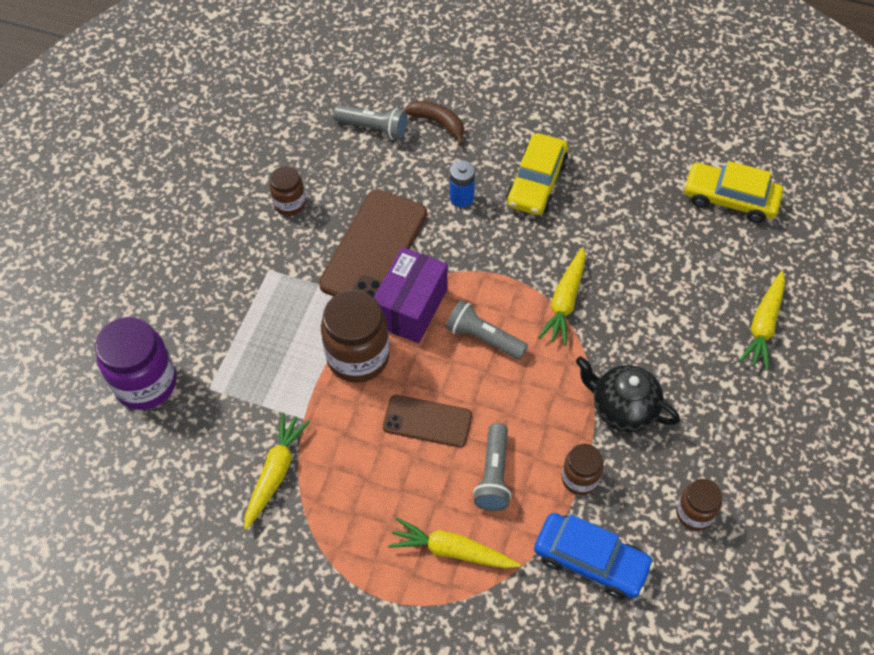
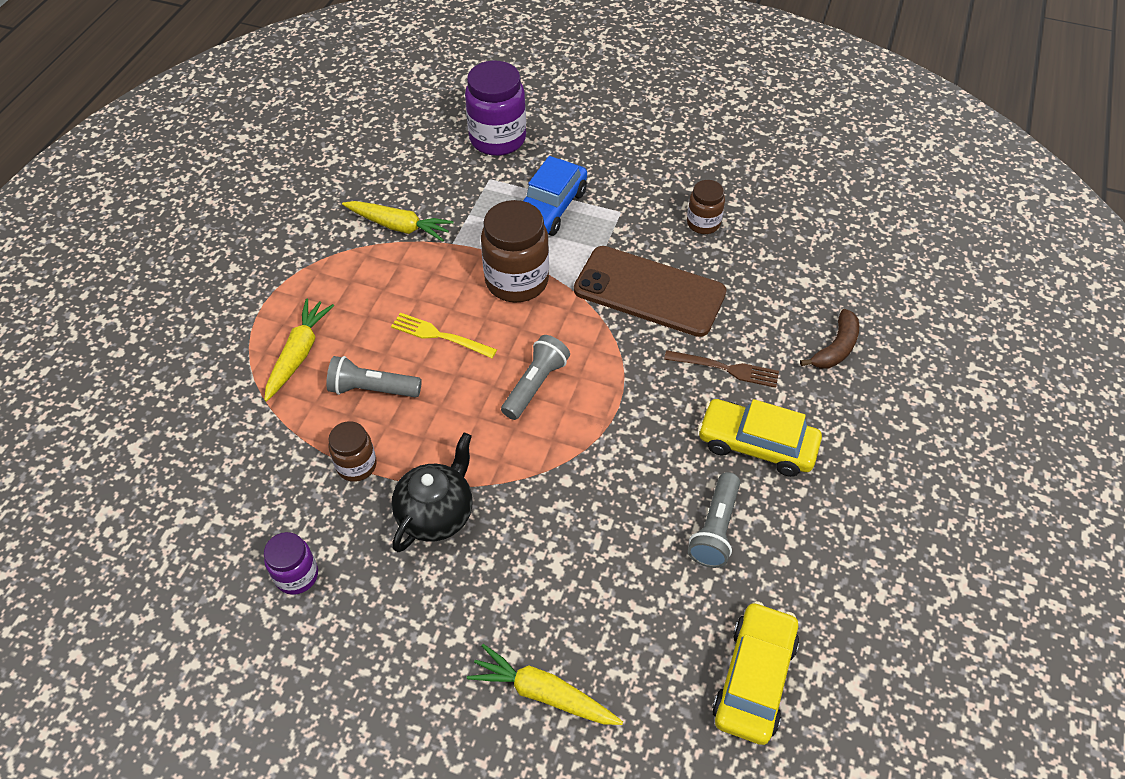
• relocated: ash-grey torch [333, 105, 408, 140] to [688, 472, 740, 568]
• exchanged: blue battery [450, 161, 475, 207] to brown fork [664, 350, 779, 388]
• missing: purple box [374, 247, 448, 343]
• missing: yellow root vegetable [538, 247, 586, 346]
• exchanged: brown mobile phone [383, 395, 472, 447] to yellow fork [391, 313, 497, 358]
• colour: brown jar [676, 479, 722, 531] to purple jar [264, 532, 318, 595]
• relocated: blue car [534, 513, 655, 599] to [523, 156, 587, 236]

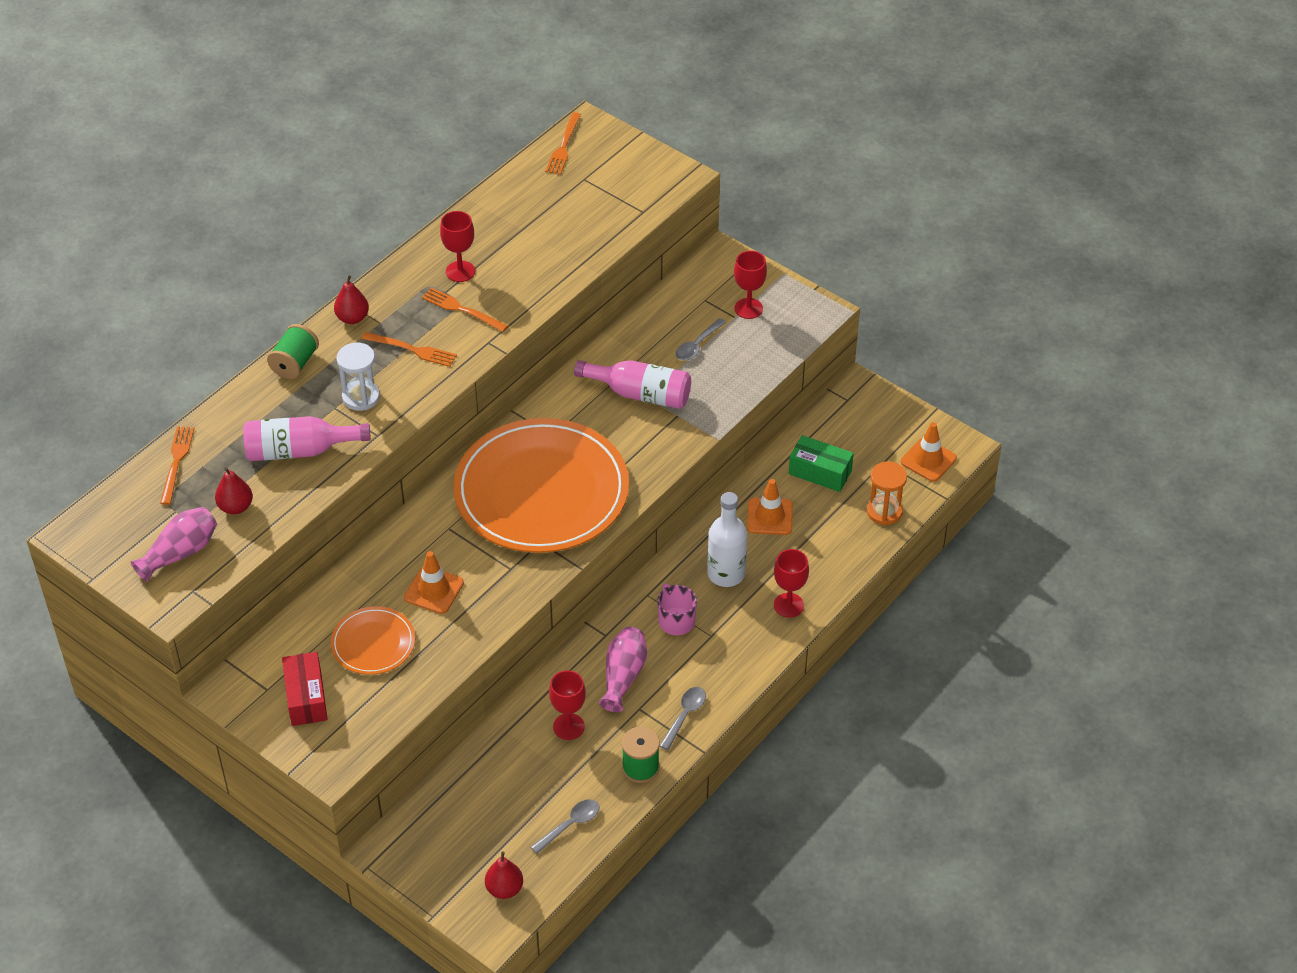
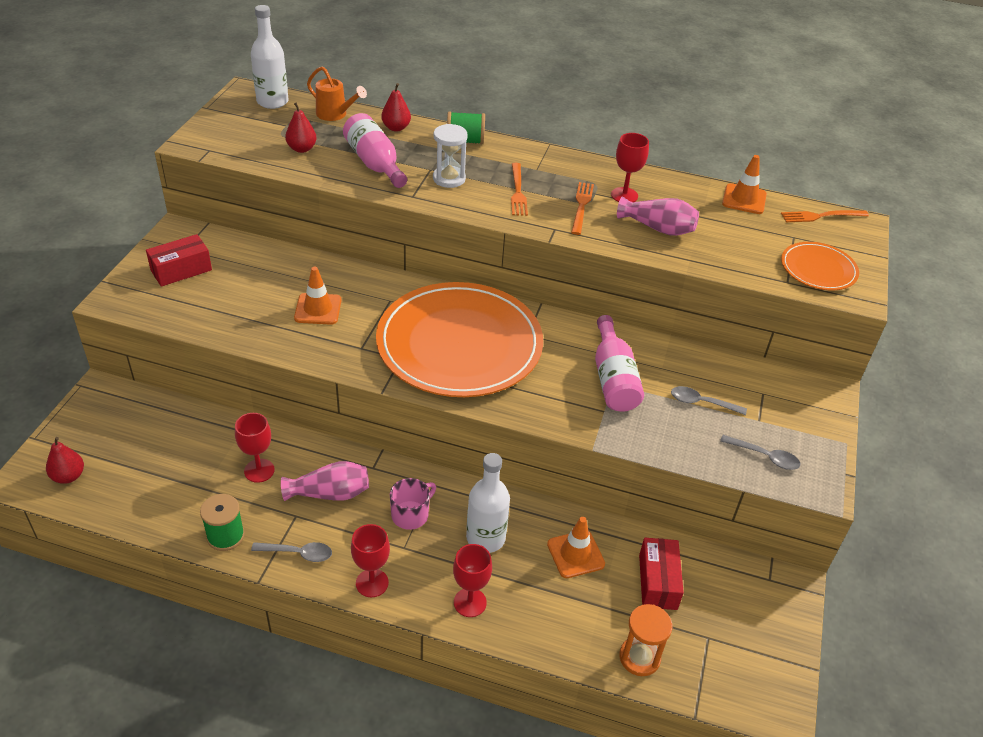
• relocated: red chalice [734, 251, 767, 319] to [351, 524, 390, 597]
• relocated: red toy pear [334, 275, 369, 324] to [381, 83, 411, 131]
• relocated: bright orange traffic cone [901, 422, 957, 482] to [722, 155, 767, 214]
• exchanged: bright orange fork [160, 426, 194, 505] to bright orange sprinkling can [307, 66, 367, 121]
• colour: leaf-green box [789, 435, 854, 492] to red box [639, 538, 684, 610]
• relocated: rosy flower vase [131, 507, 217, 582] to [617, 196, 699, 236]
• relocated: bright orange dinner plate [331, 606, 415, 675] to [781, 242, 859, 290]
• relocated: ash-grey spoon [531, 799, 599, 854] to [720, 435, 800, 470]
• appeared: white drink bottle [251, 5, 288, 109]

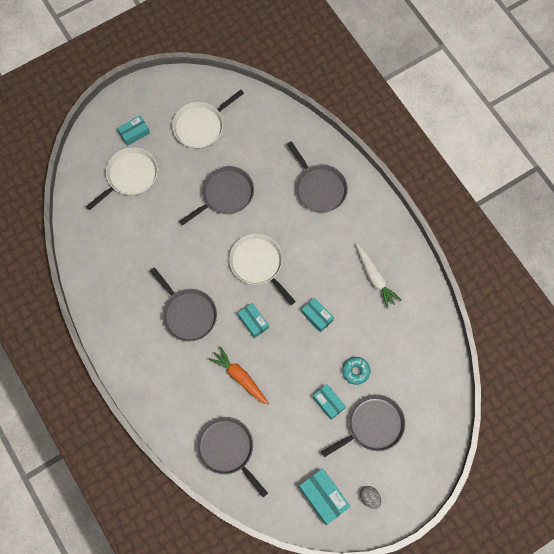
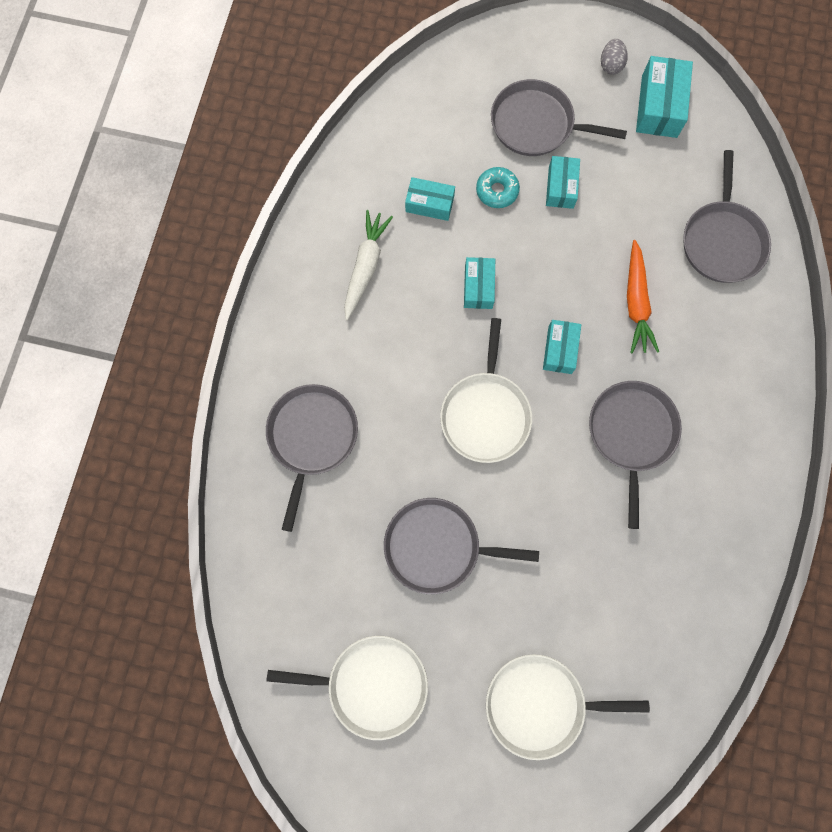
• relocated: aqua box [117, 115, 150, 146] to [405, 177, 455, 221]

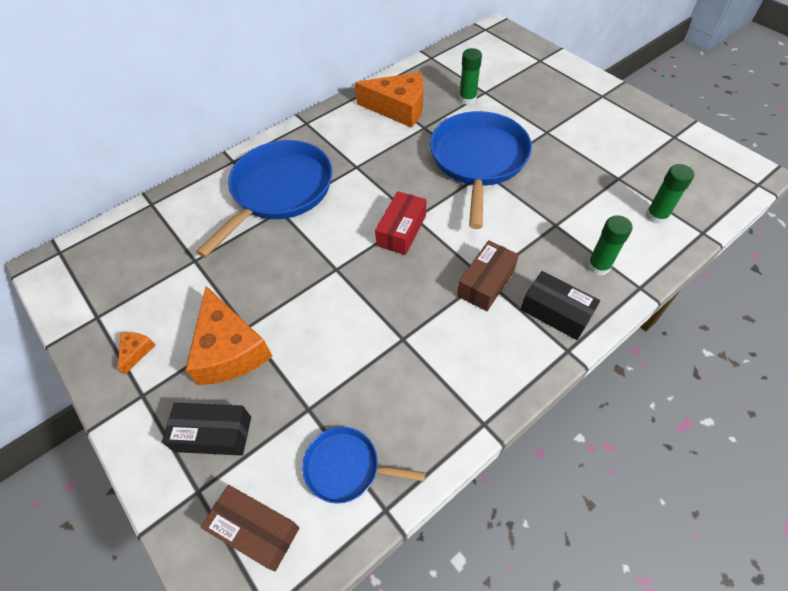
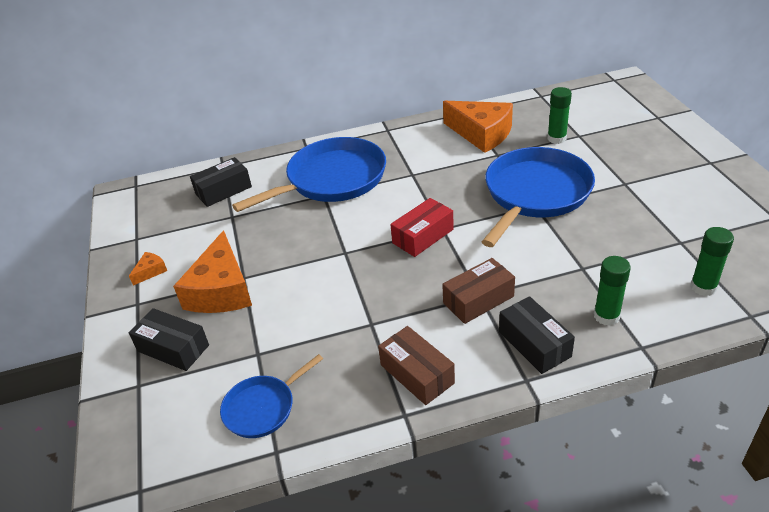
• spun: blue pan [302, 427, 426, 504] = [220, 354, 323, 438] 75 degrees counterclockwise
• relocated: brown box [201, 485, 299, 572] to [378, 326, 455, 405]
• appeared: ebony box [190, 157, 252, 207]

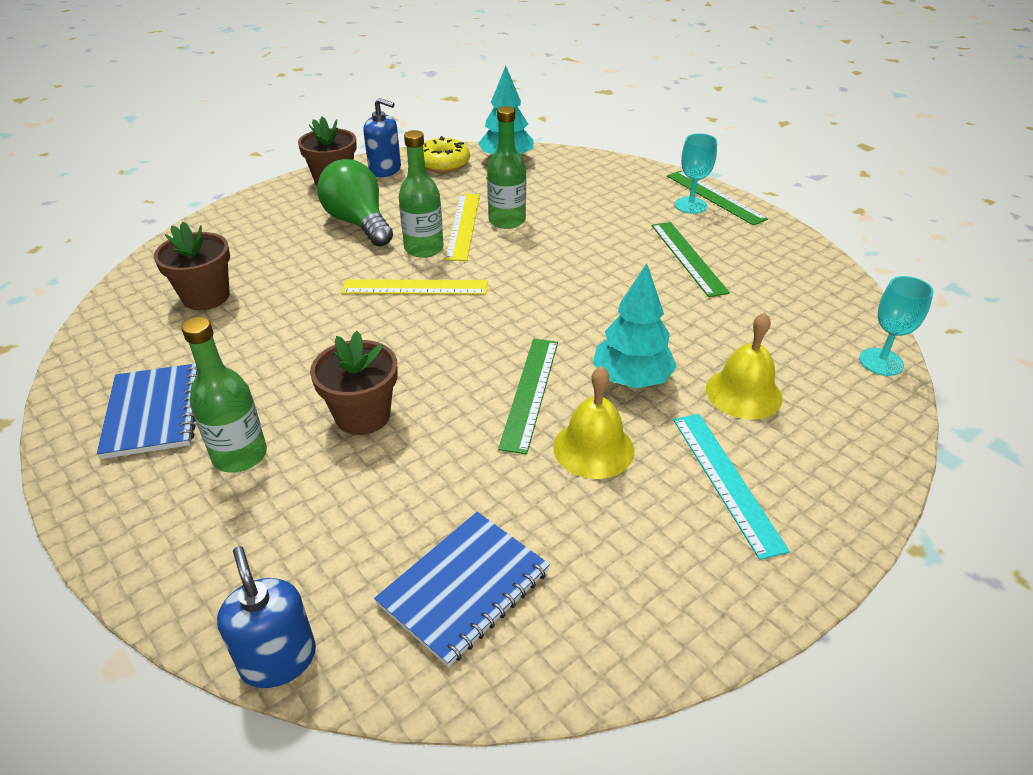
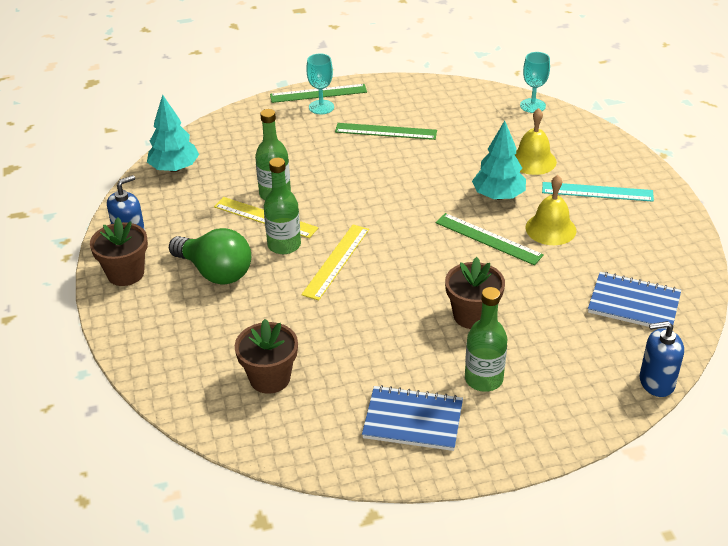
• missing: yellow doughnut [423, 136, 470, 173]
• spun: leaf-green light bulb [317, 159, 393, 247] = [169, 228, 251, 285] 135 degrees counterclockwise
• spun: blue exercise book [374, 512, 550, 667] = [588, 272, 681, 329] 45 degrees counterclockwise

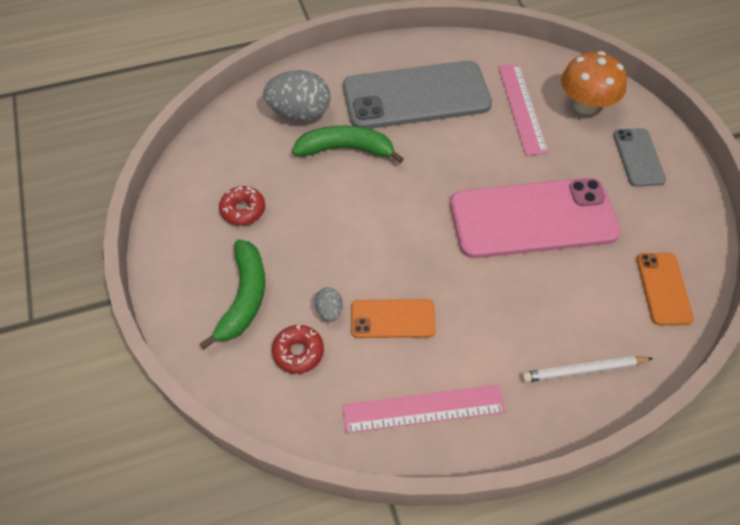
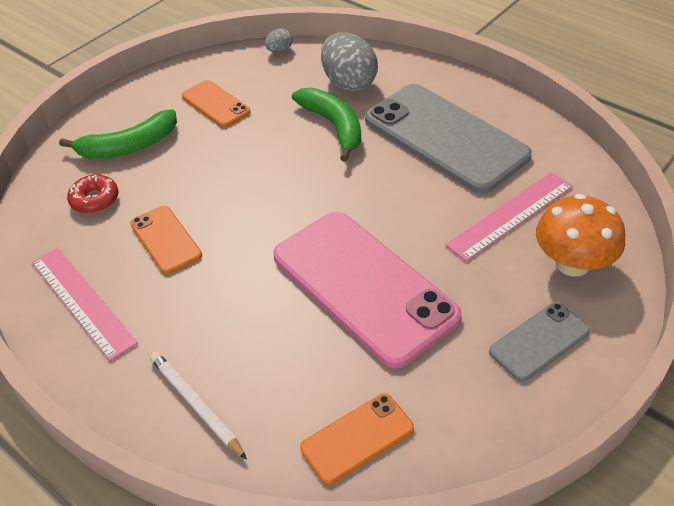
• exchanged: red doughnut [219, 186, 265, 226] to bright orange mobile phone [182, 80, 250, 127]
• relocated: ash-grey egg [315, 287, 343, 322] to [265, 28, 293, 53]

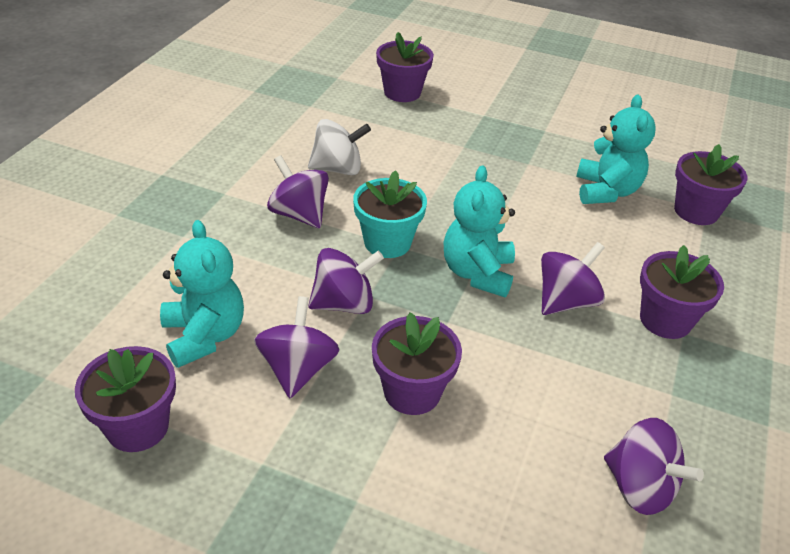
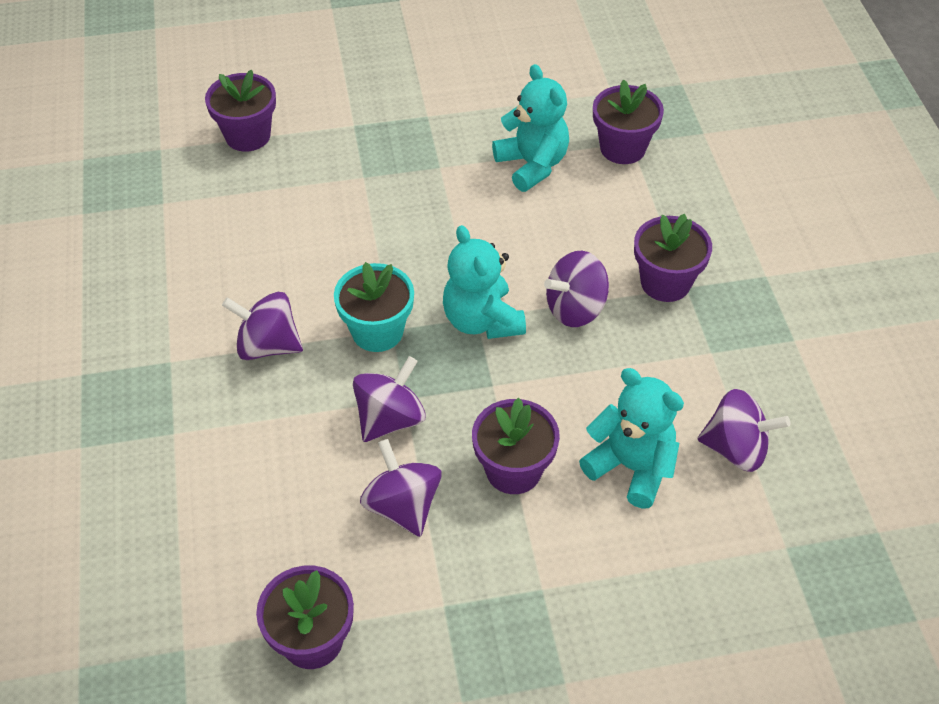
• missing: white toy top [308, 119, 371, 175]
• relocated: aqua teddy bear [160, 220, 244, 368] to [579, 368, 684, 509]
• spun: purple toy top [541, 242, 605, 315] = [544, 251, 609, 327] 135 degrees counterclockwise

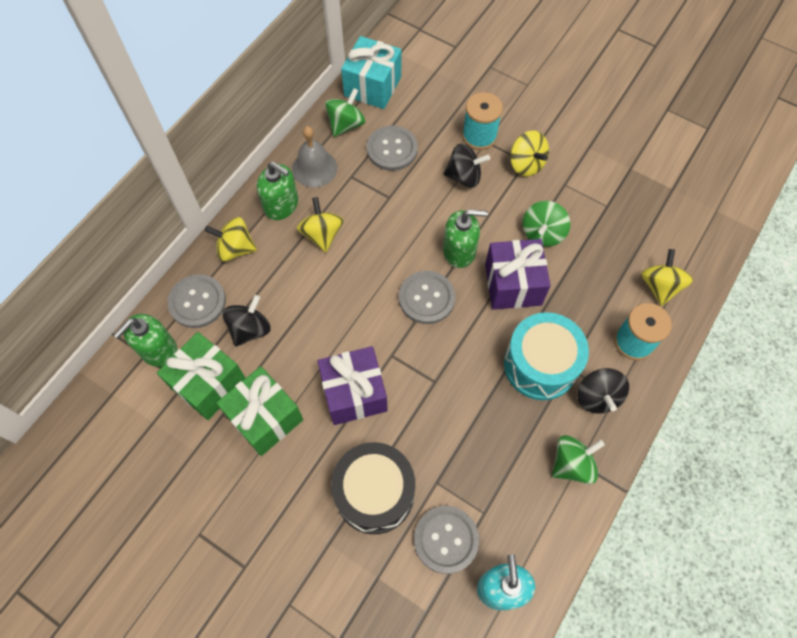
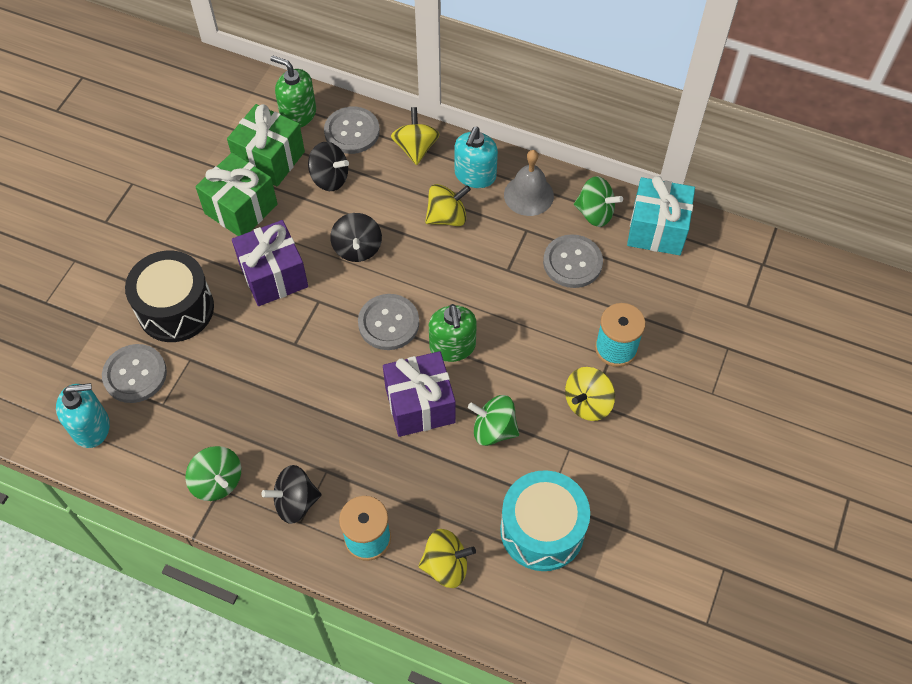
• relocated: ebony toy top [444, 143, 490, 188] to [330, 213, 382, 262]
• colour: leaf-green pump bottle [257, 162, 298, 220] to aqua pump bottle [455, 127, 498, 188]
• relocated: aqua snare drum [504, 312, 589, 400] to [500, 470, 590, 571]

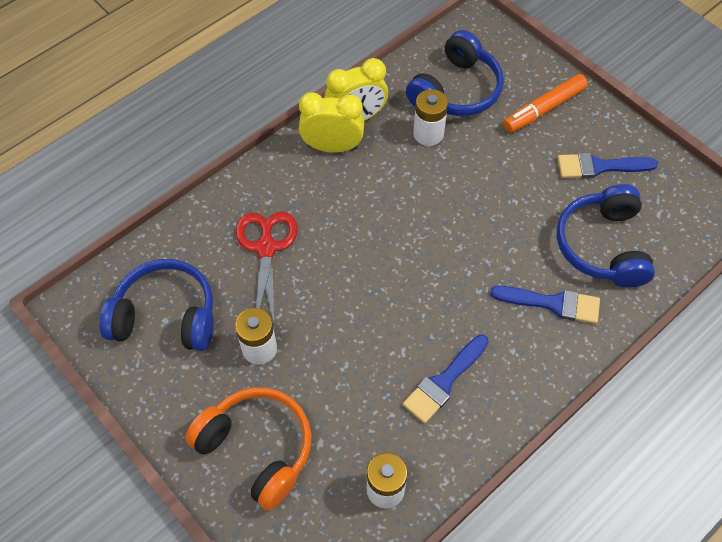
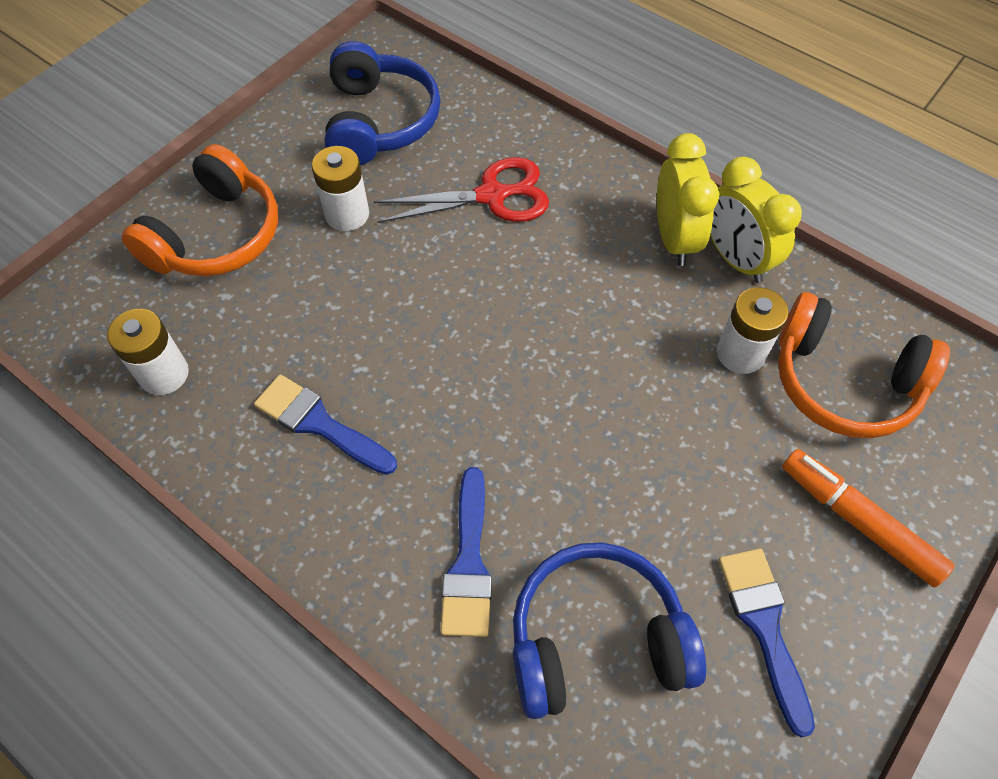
• colour: blue over-ear headphones [406, 30, 504, 116] to bright orange over-ear headphones [778, 292, 950, 438]

